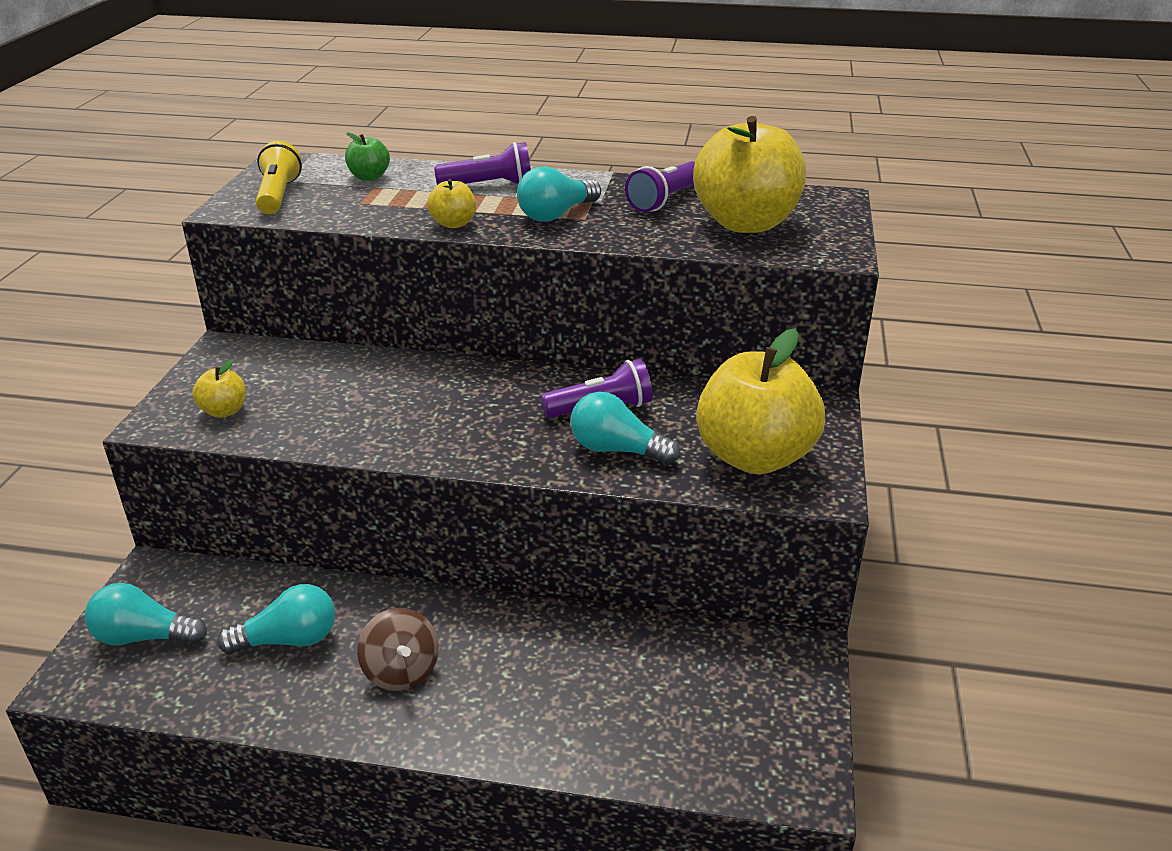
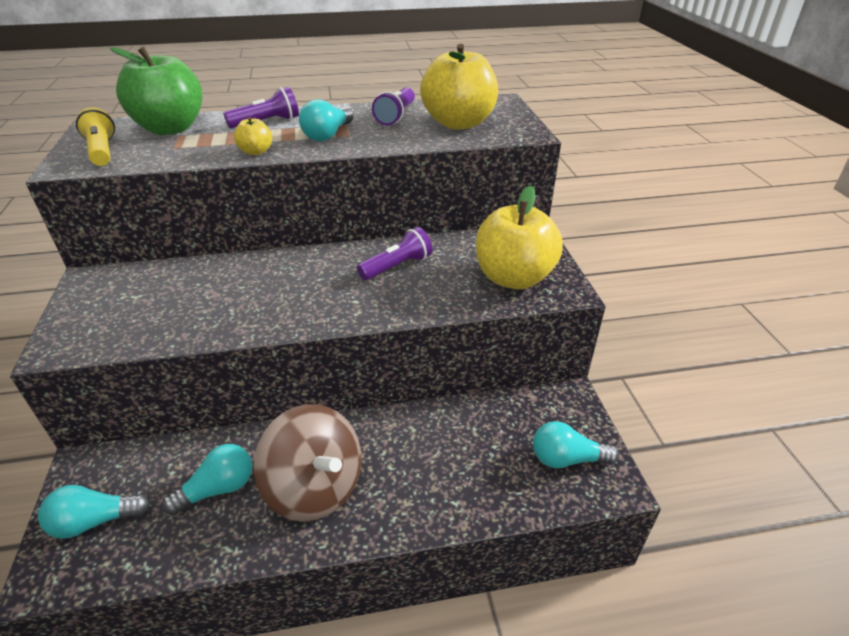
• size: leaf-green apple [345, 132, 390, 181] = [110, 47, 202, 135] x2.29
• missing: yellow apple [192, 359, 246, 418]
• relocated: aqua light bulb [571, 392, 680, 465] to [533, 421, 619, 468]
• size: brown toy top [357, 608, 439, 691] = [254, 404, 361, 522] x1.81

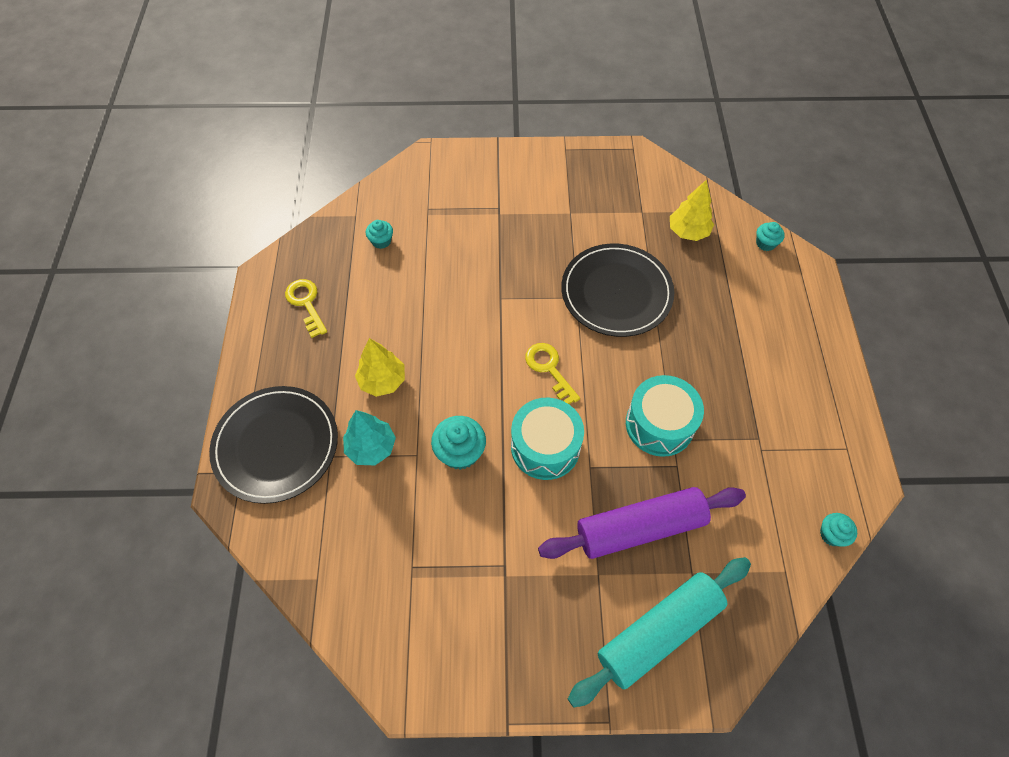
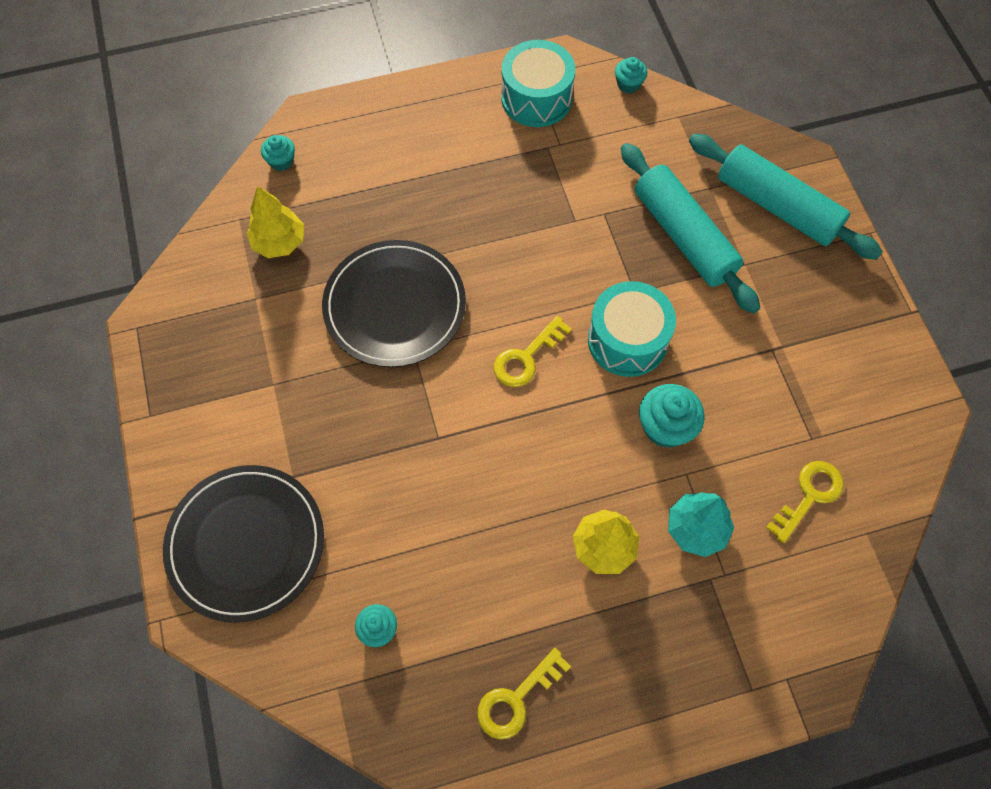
• relocated: aqua snare drum [626, 375, 704, 457] to [501, 40, 575, 127]
• relocated: ebony dinner plate [209, 386, 338, 504] to [163, 465, 324, 623]
• colour: purple pastry roller [538, 487, 746, 559] to aqua pastry roller [621, 143, 760, 314]
• appeared: yellow key [766, 461, 844, 543]

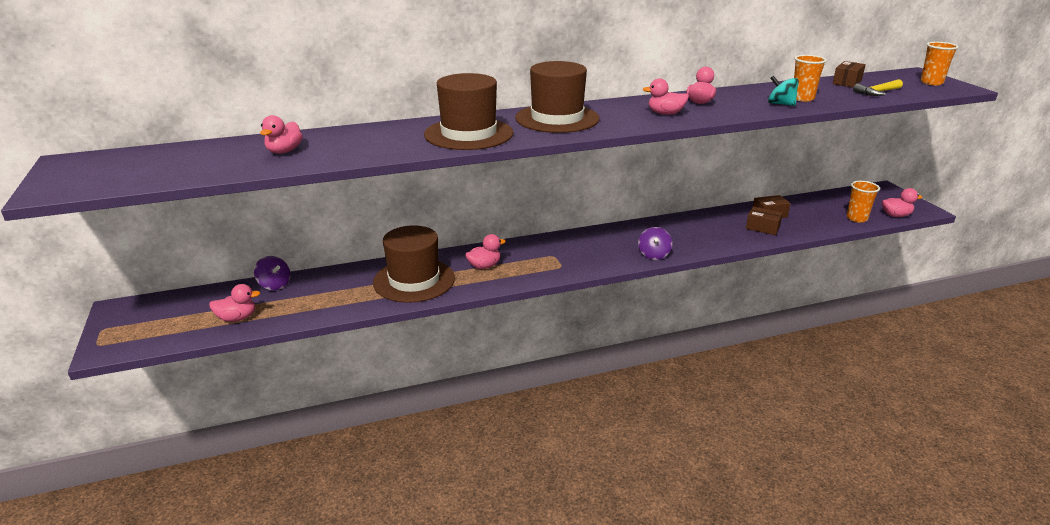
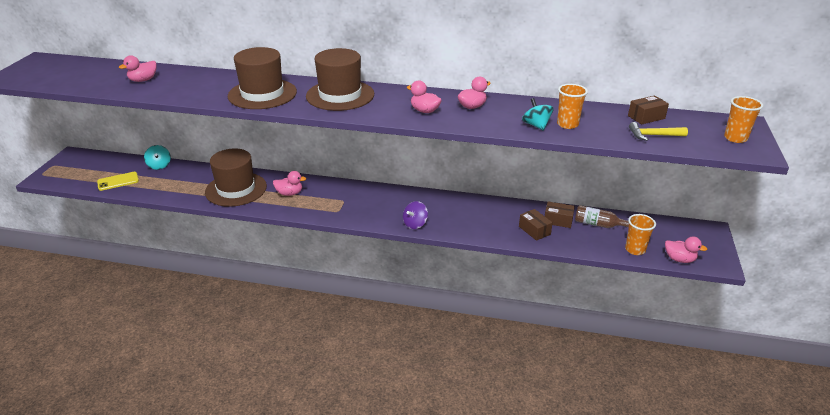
• colour: purple toy top [254, 256, 291, 290] to aqua toy top [144, 145, 171, 170]
• exchanged: rosy rubber duck [209, 284, 260, 322] to yellow mobile phone [97, 172, 139, 191]
• appeared: brown drink bottle [575, 205, 629, 228]

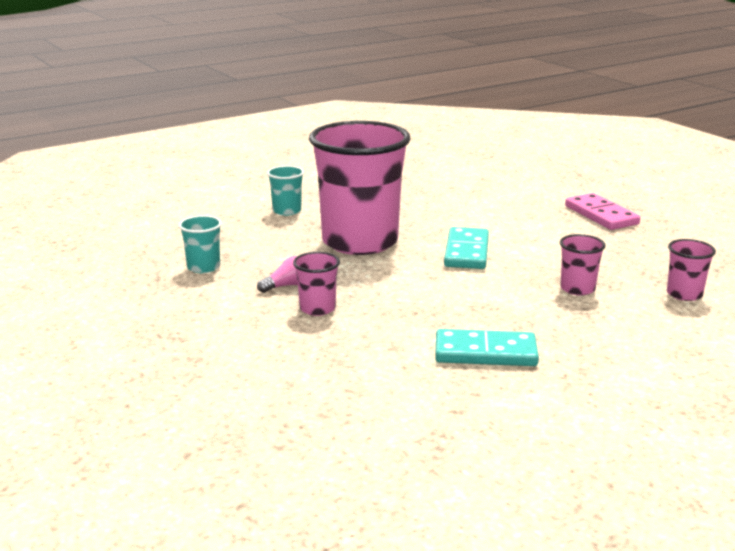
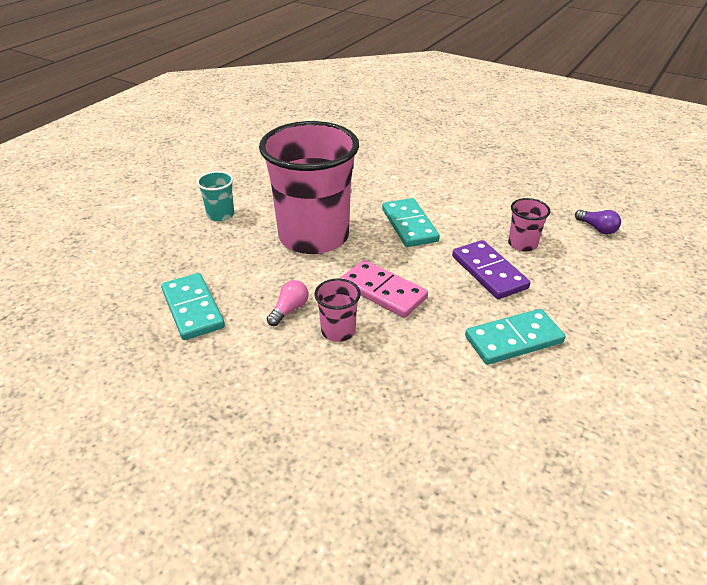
• relocated: rosy domino [565, 193, 640, 230] to [340, 260, 428, 318]
• exchanged: aqua cup [179, 215, 222, 273] to aqua domino [161, 273, 225, 340]
• exchanged: rosy cup [667, 239, 716, 301] to purple light bulb [575, 210, 621, 234]
• appeared: purple domino [452, 240, 530, 299]

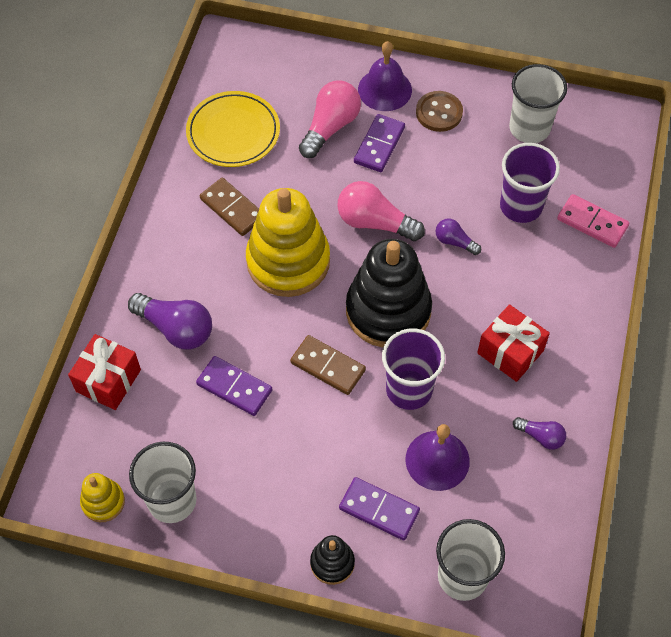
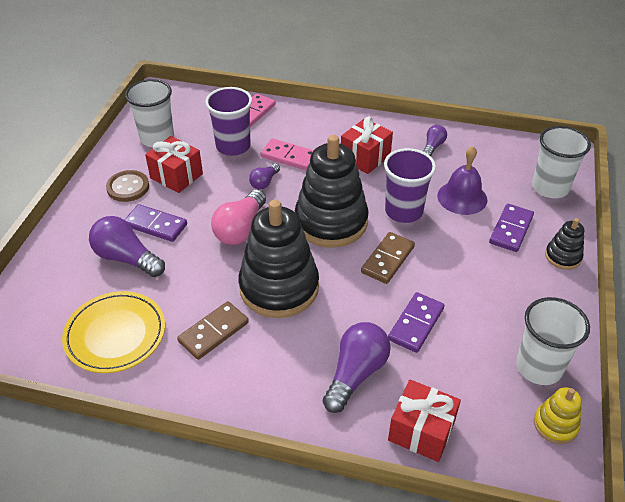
• missing: purple school bell [358, 41, 412, 111]
• colour: rosy light bulb [299, 81, 361, 158] to purple light bulb [89, 216, 165, 277]
• colour: yellow ring stacker [246, 188, 330, 297] to ebony ring stacker [238, 200, 319, 318]
• appeared: red present [145, 136, 203, 193]
• appeared: rosy domino [260, 139, 314, 170]

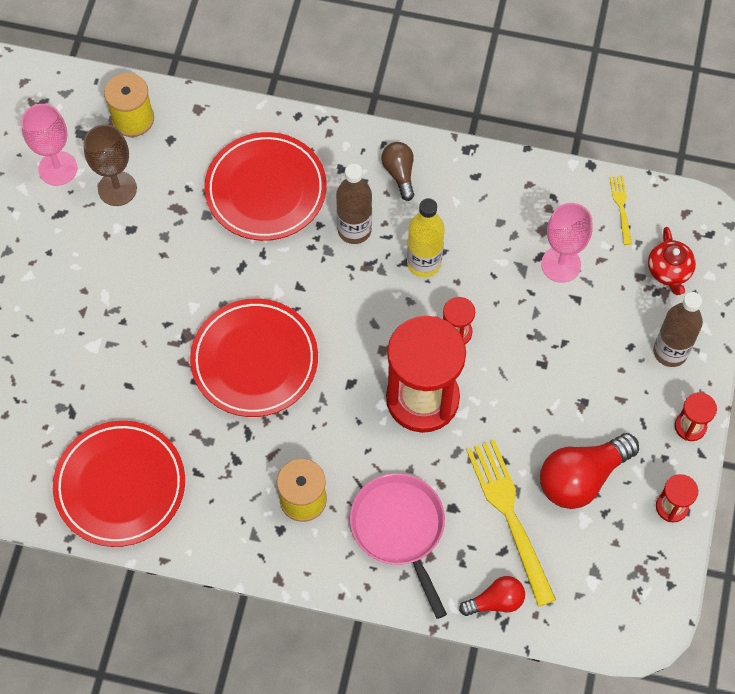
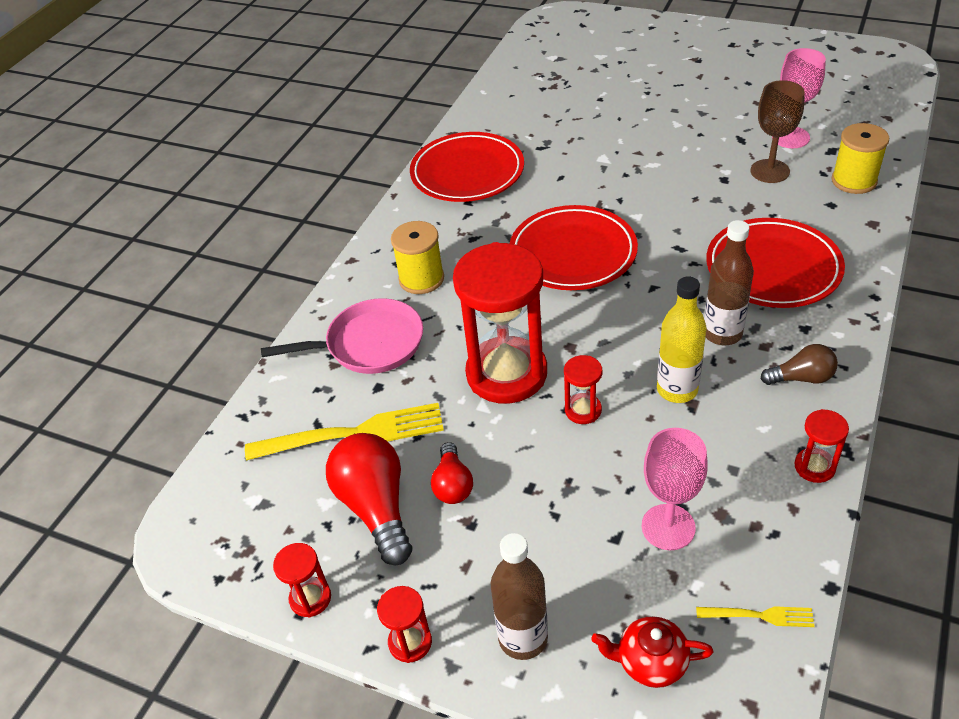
• relocated: red light bulb [459, 576, 525, 616] to [431, 442, 473, 504]
• appeared: red sandglass [794, 409, 849, 483]

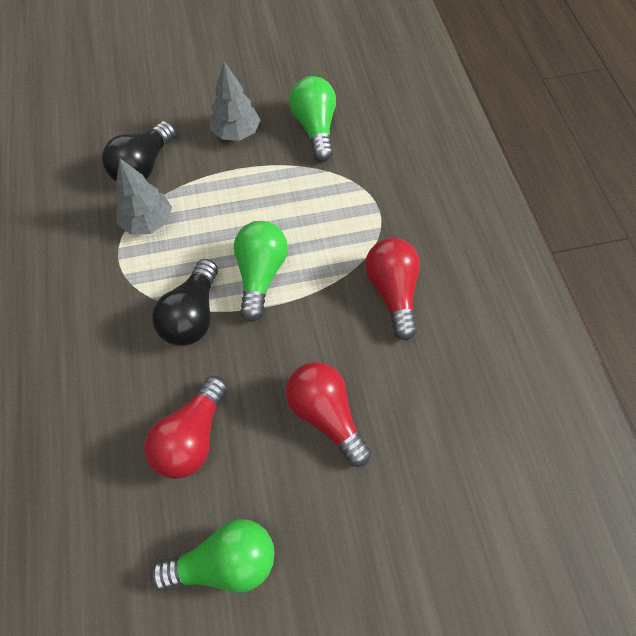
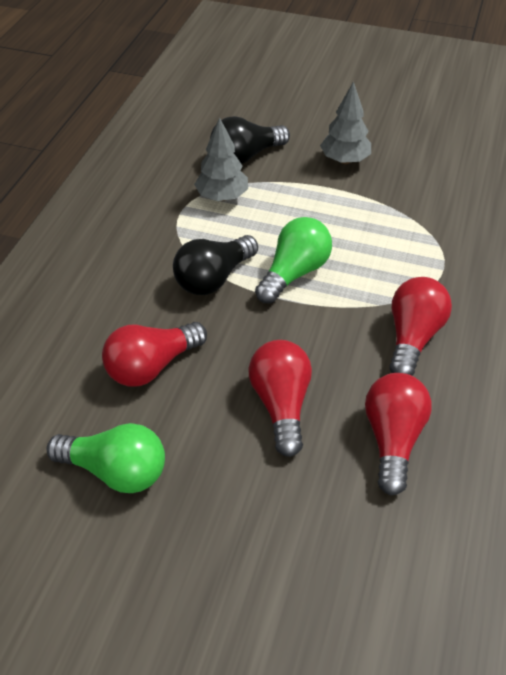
• missing: leaf-green light bulb [289, 76, 336, 162]
• appeared: red light bulb [365, 373, 432, 496]

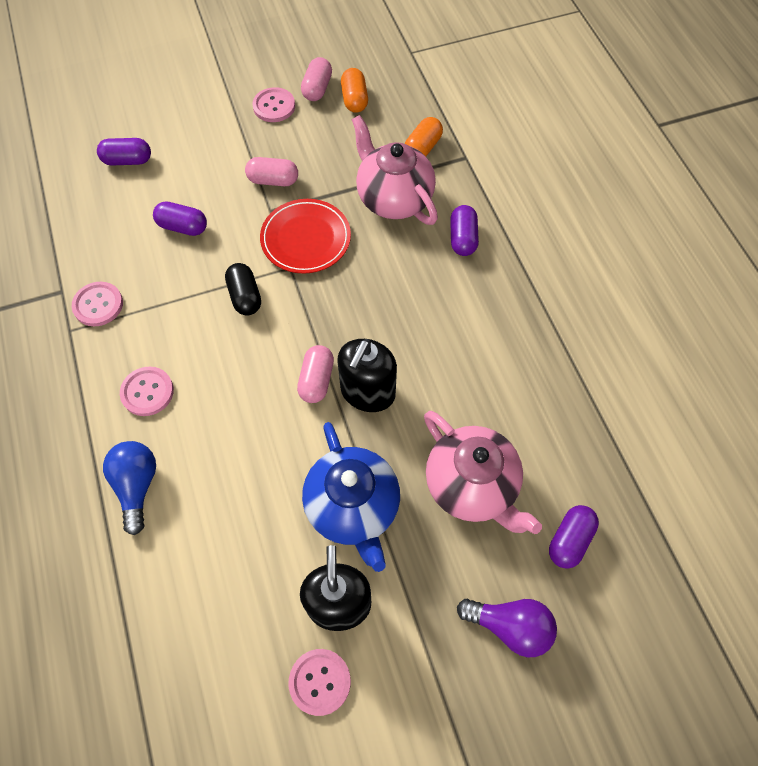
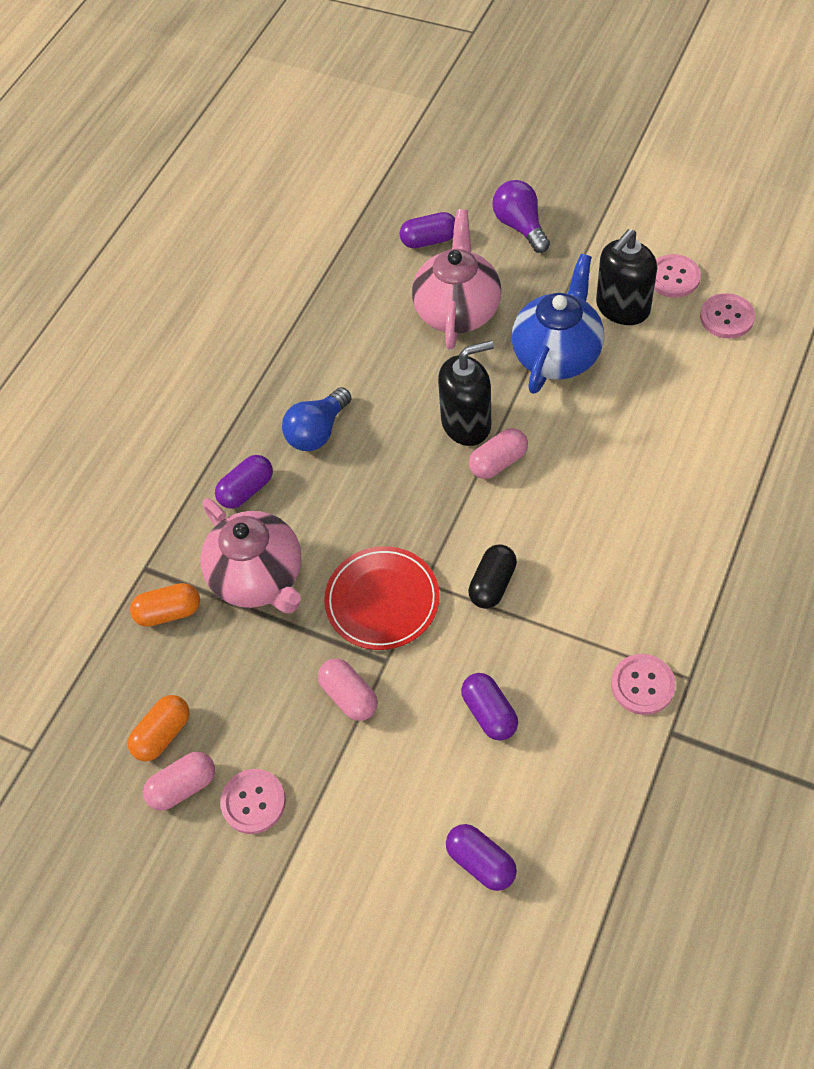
• spun: rosy tea pot [352, 115, 438, 225] = [200, 499, 302, 613] 45 degrees counterclockwise
• relocated: rosy button [120, 367, 174, 416] to [700, 293, 755, 338]
• relocated: blue light bulb [103, 441, 156, 535] to [282, 387, 352, 451]

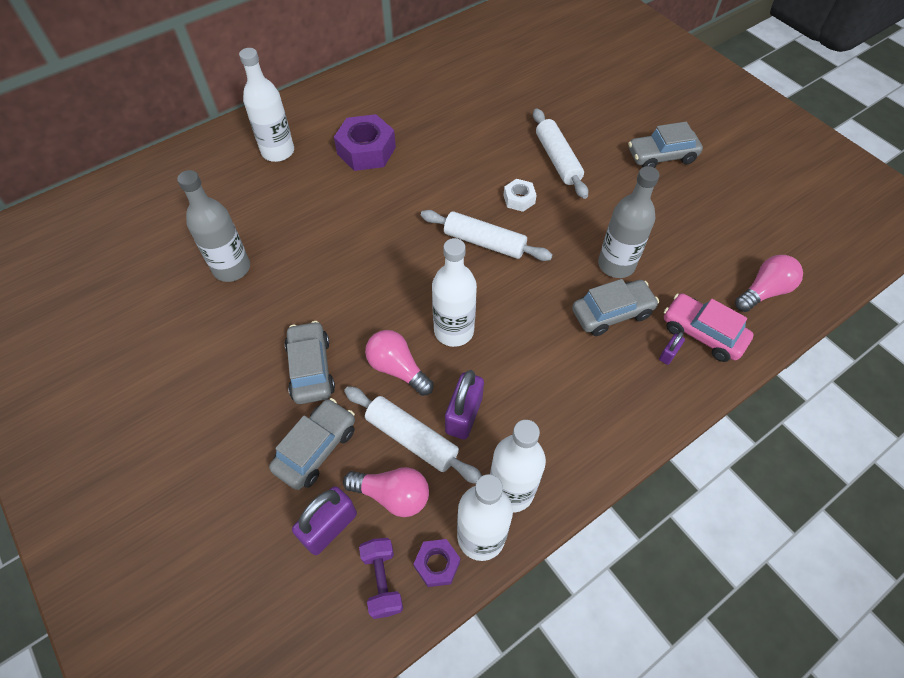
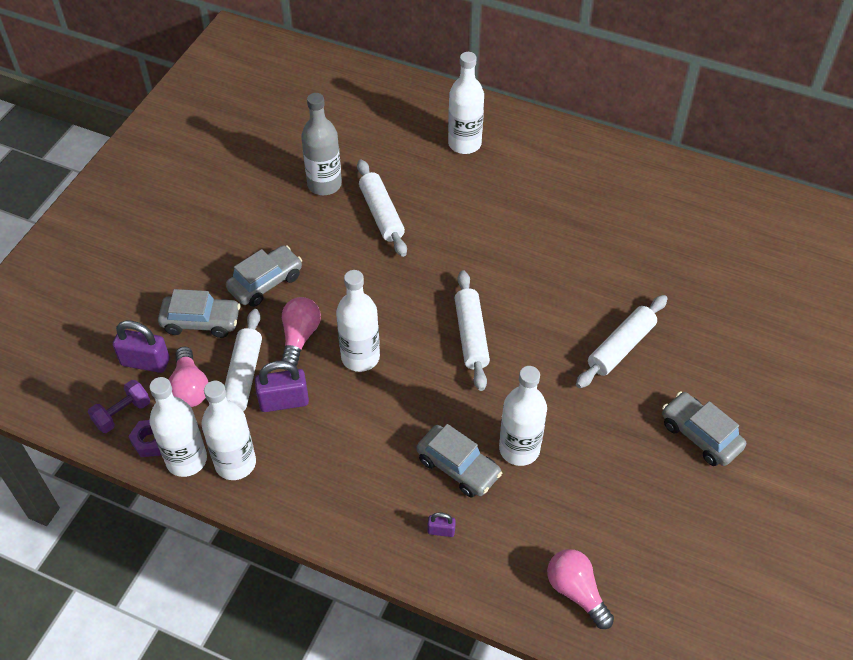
• missing: purple nut [334, 114, 396, 171]
• colour: ash-grey drink bottle [598, 166, 660, 278] to white drink bottle [499, 366, 547, 466]
• missing: white nut [503, 179, 537, 212]
• spun: rosy light bulb [735, 255, 803, 312] = [547, 549, 614, 629] 150 degrees counterclockwise
• missing: rosy car [664, 293, 754, 362]
• appeared: white pastry roller [357, 160, 407, 257]

